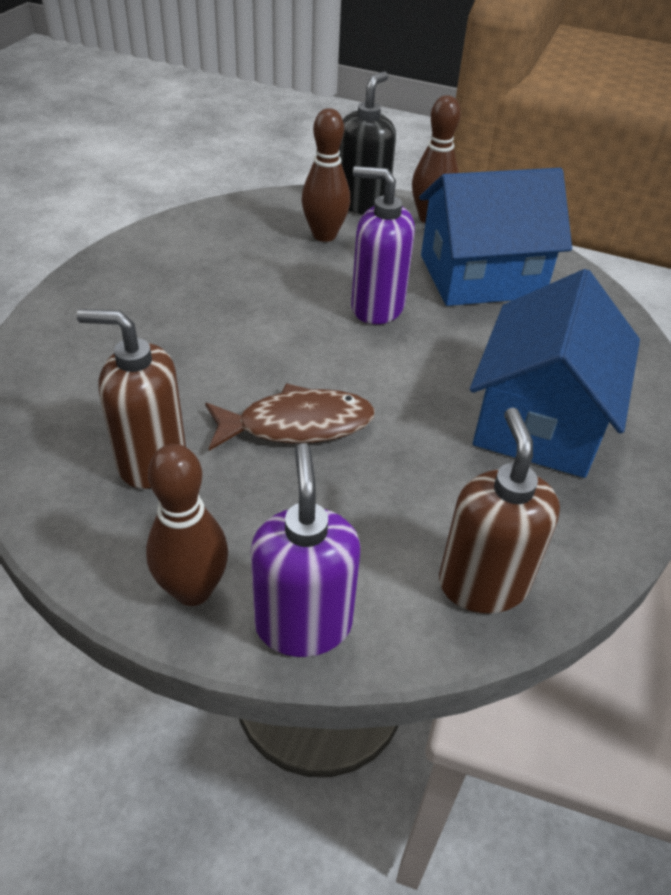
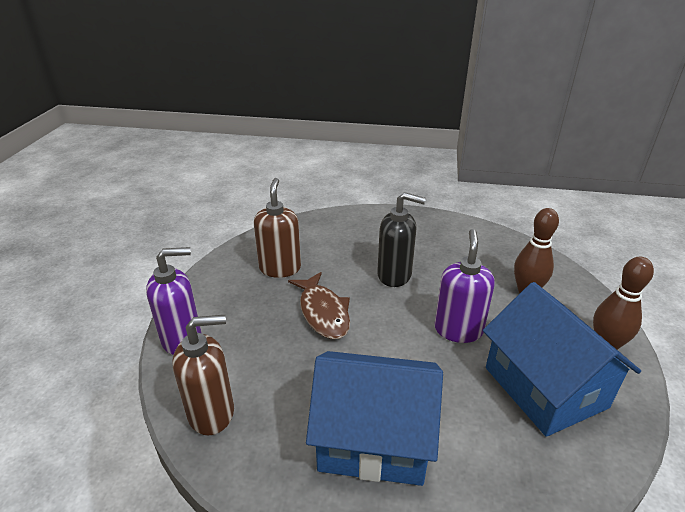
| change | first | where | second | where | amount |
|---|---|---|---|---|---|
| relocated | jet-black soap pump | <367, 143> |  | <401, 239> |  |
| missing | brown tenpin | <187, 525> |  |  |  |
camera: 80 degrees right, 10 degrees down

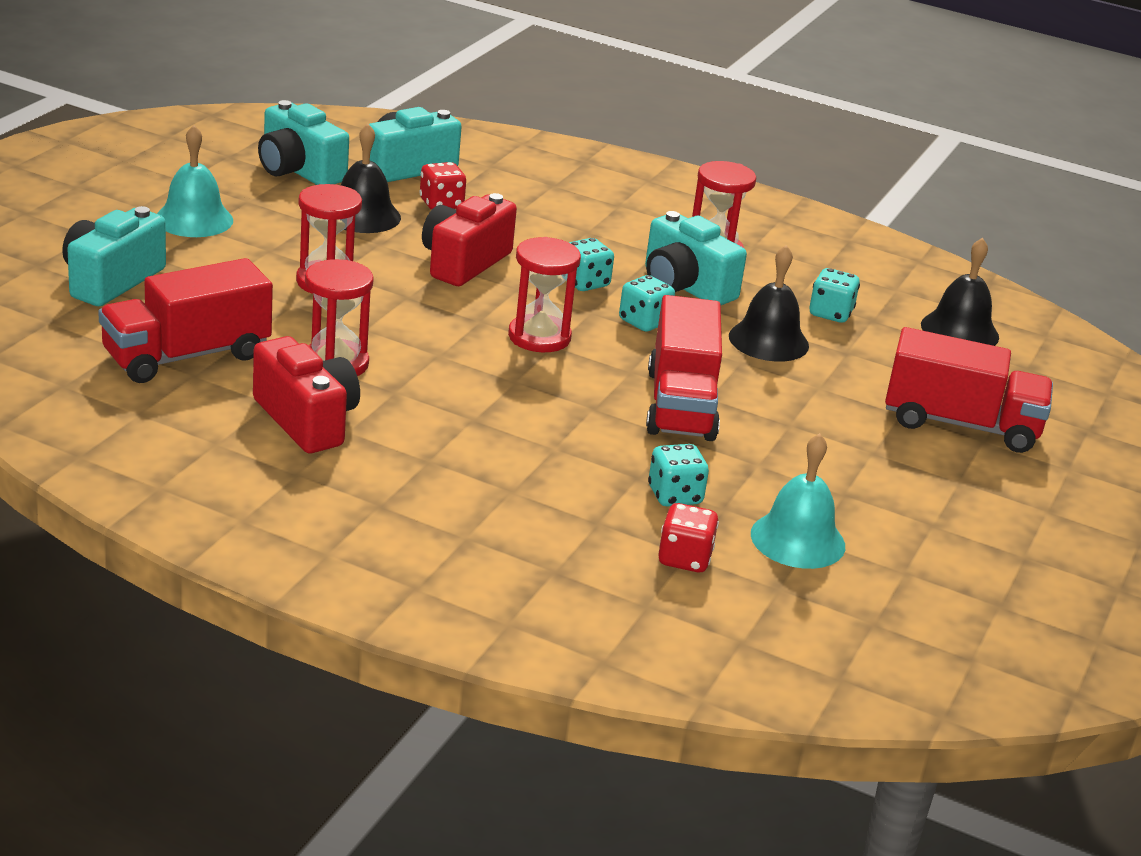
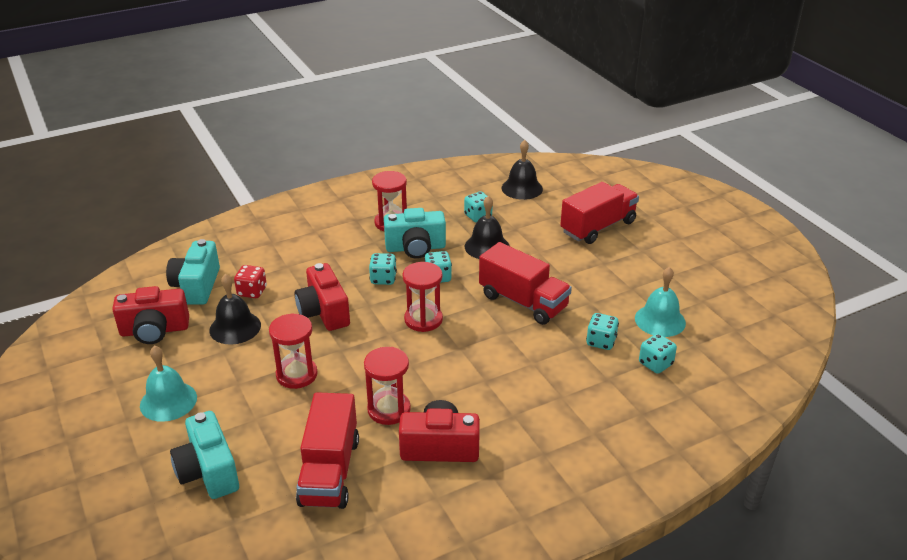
| change | first | where | second | where | amount |
|---|---|---|---|---|---|
| colour | aqua photo camera | <303, 142> | crimson photo camera | <150, 315> |  |
| colour | crimson die | <688, 537> | aqua die | <658, 354> |  |
camera: 50 degrees left, 5 degrees up

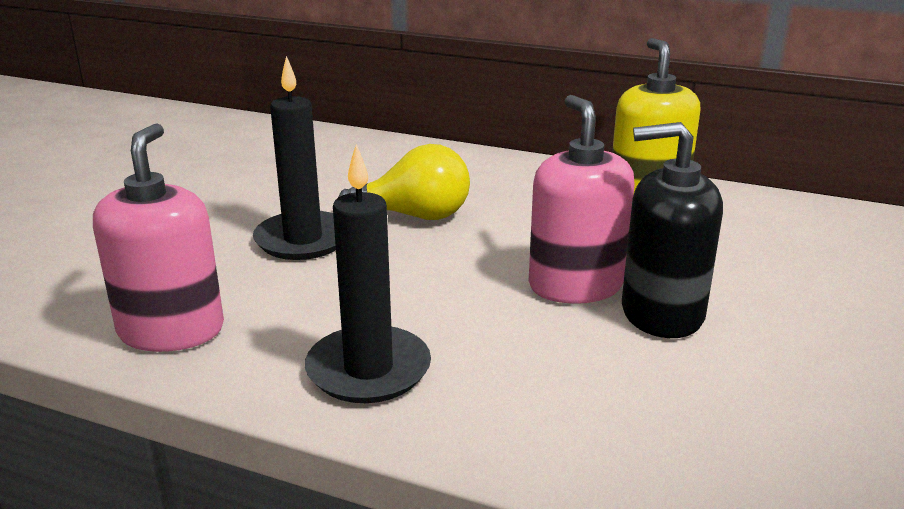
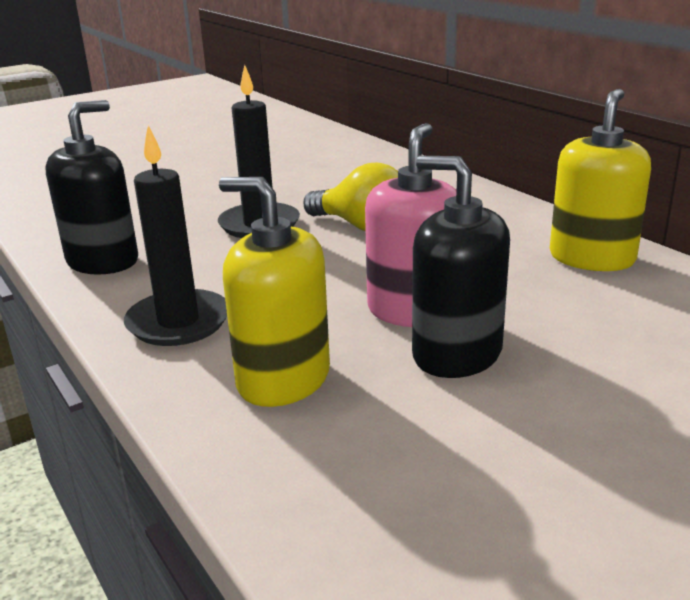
| change | first | where | second | where | amount |
|---|---|---|---|---|---|
| colour | pink soap pump | <158, 237> | jet-black soap pump | <91, 187> |  |
| appeared |  |  | yellow soap pump | <274, 292> |  |
camera: 35 degrees right, 0 degrees up

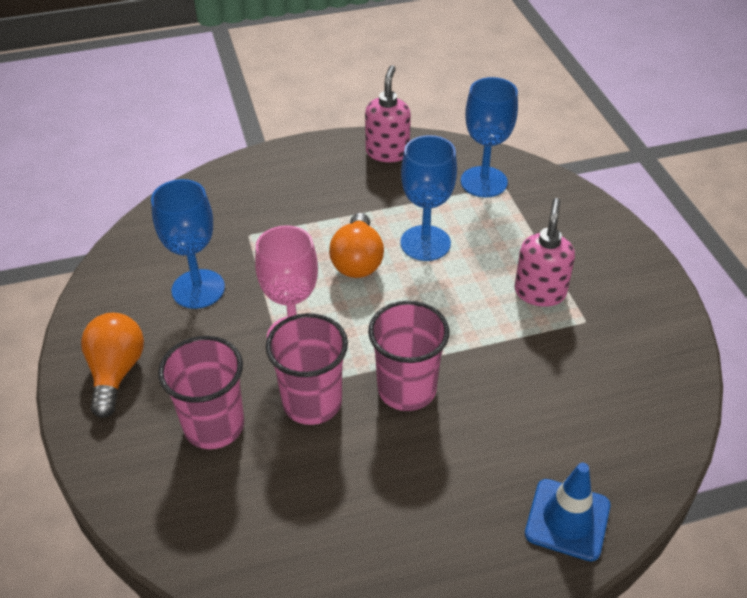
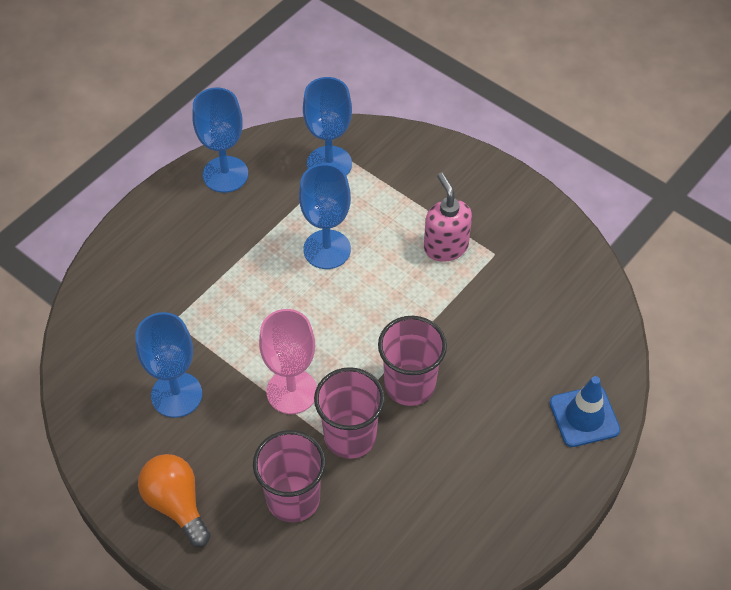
| change | first | where | second | where | amount |
|---|---|---|---|---|---|
| exchanged | pink soap pump | <388, 113> | cobalt wine glass | <220, 140> |  |
| missing | bright orange lightbulb | <356, 245> |  |  |  |
camera: 35 degrees left, 10 degrees up

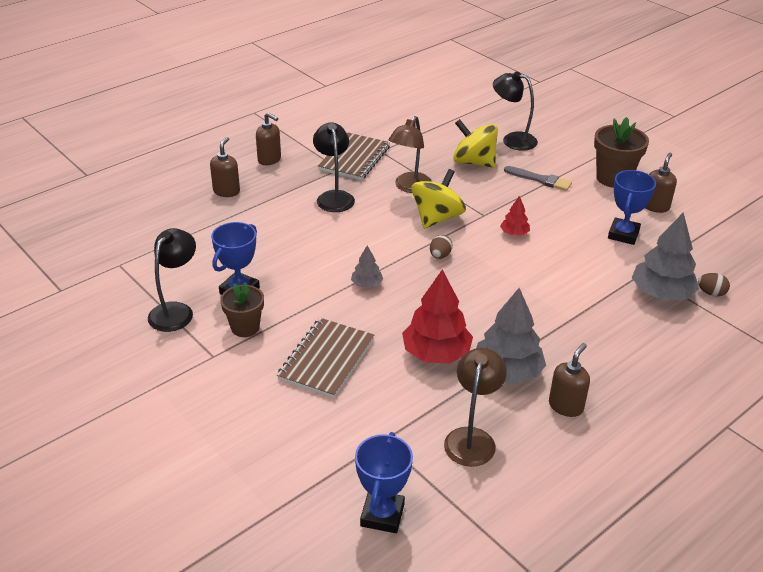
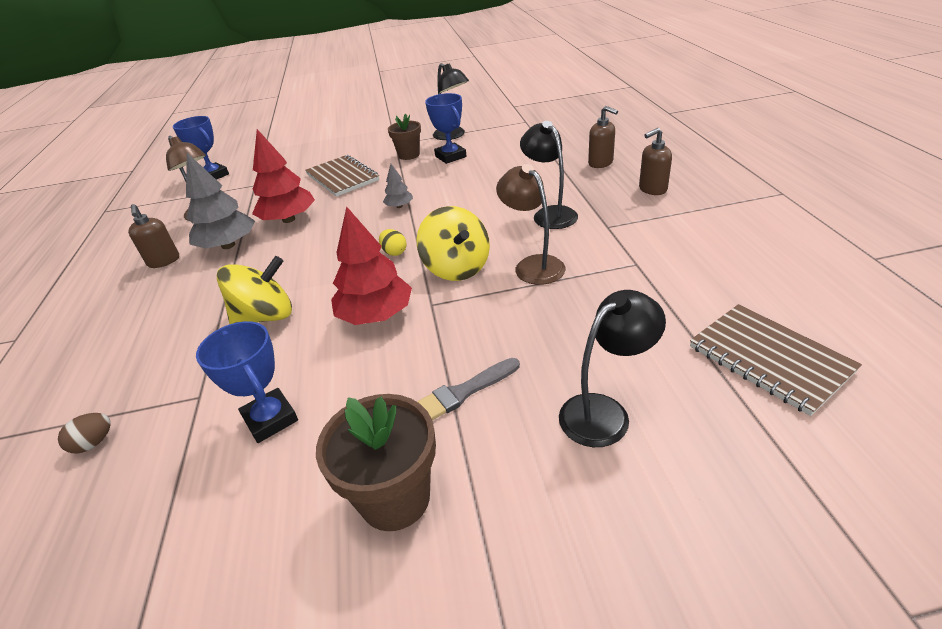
| change | first | where | second | where | amount |
|---|---|---|---|---|---|
| relocated | yellow toy top | <475, 143> |  | <254, 290> |  |
| spun | jet-black reading lamp | <334, 167> |  | <549, 175> | 135 degrees counterclockwise |
| relocated | brown notepad | <354, 156> |  | <776, 360> |  |
| missing | brown soap pump | <661, 182> |  |  |  |
| size | crimson toy tree | <515, 216> |  | <371, 265> | x2.01 |
| missing | ash-grey toy tree | <665, 257> |  |  |  |
| colour | brown egg shape | <441, 247> | yellow egg shape | <393, 242> |  |
camera: 125 degrees right, 0 degrees up

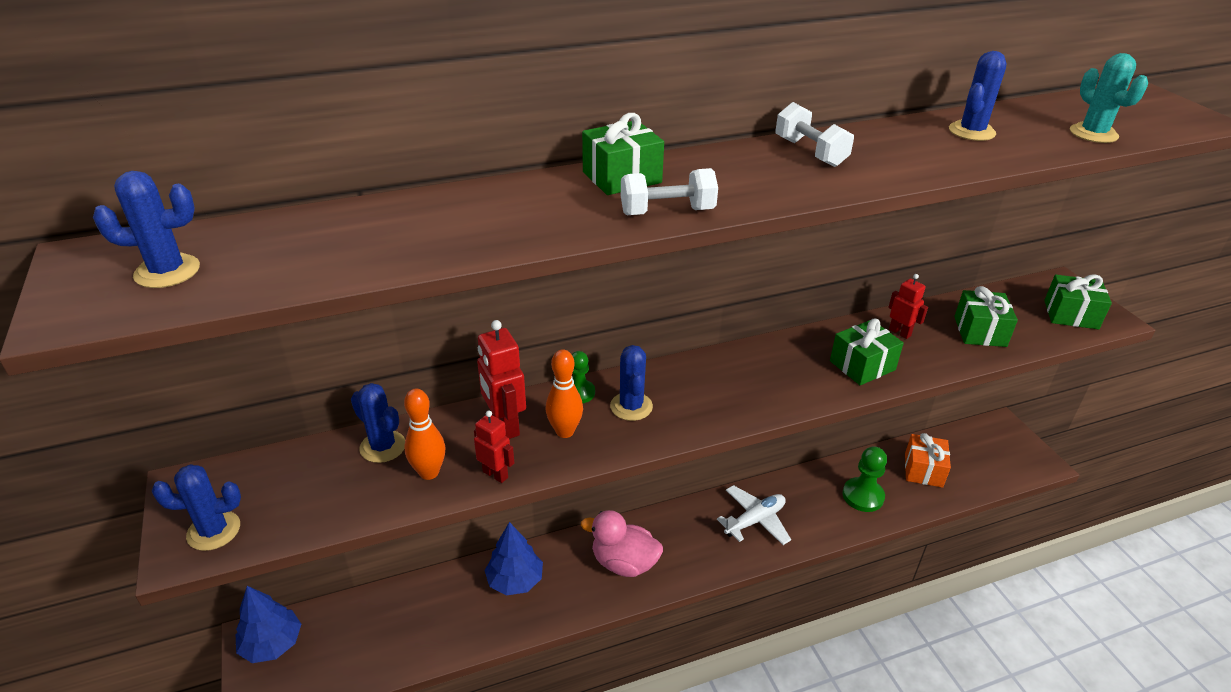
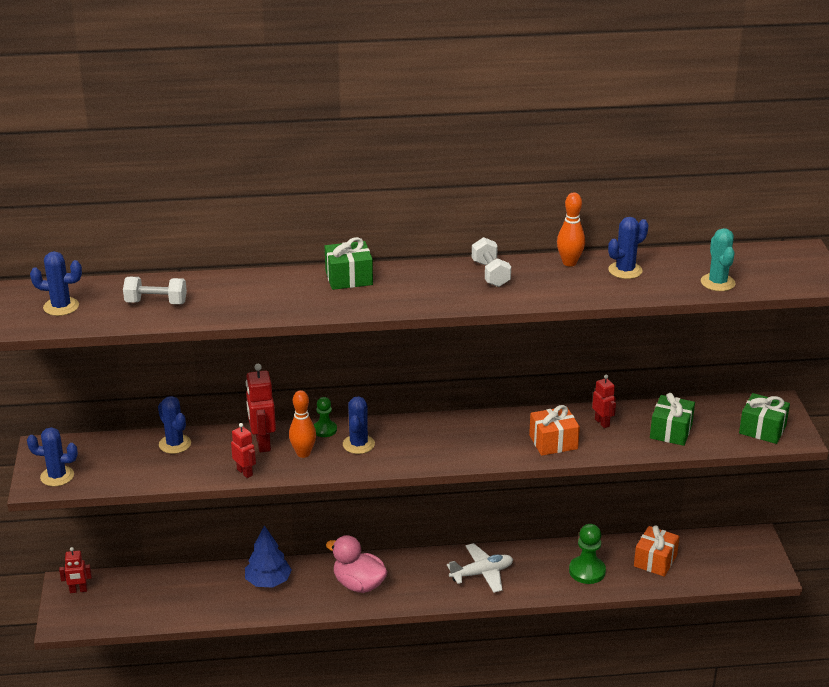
| change | first | where | second | where | amount |
|---|---|---|---|---|---|
| relocated | white dumbbell | <669, 191> |  | <155, 290> |  |
| colour | emerald gift | <867, 351> | bright orange gift | <554, 430> |  |
| relocated | bright orange tenpin | <424, 434> |  | <571, 229> |  |
| exchanged | cobalt toy tree | <268, 624> | crimson robot | <75, 570> |  |
camera: 15 degrees right, 5 degrees down

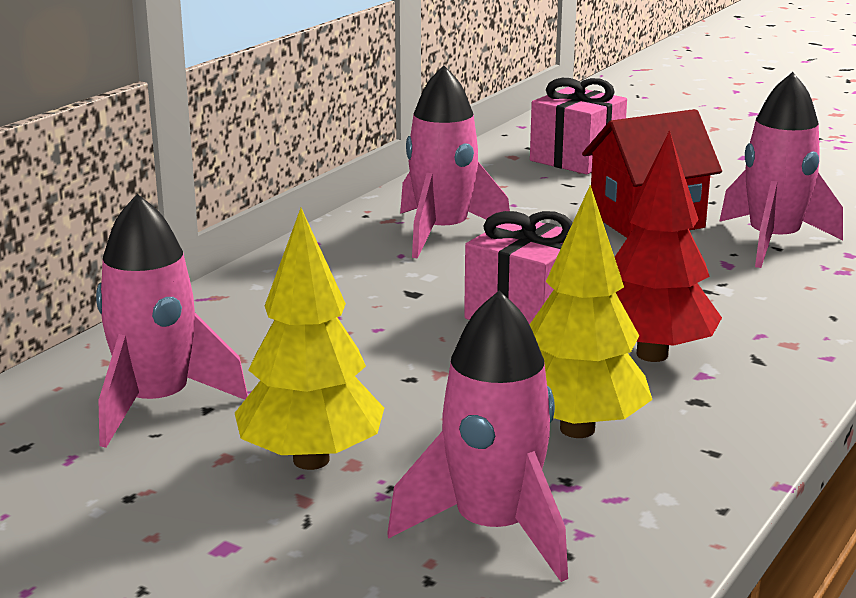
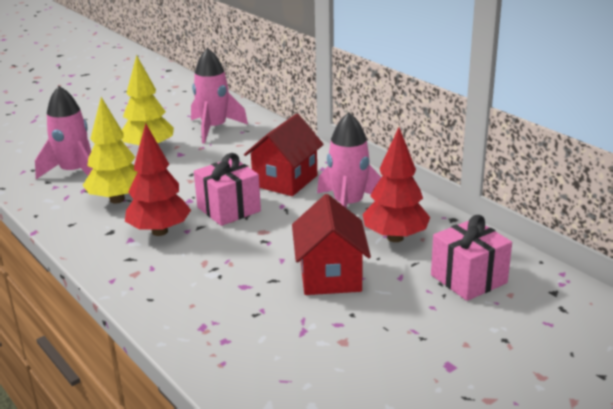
| change | first | where | second | where | amount |
|---|---|---|---|---|---|
| missing | pink rocket | <781, 170> |  |  |  |
| appeared |  |  | crimson cottage | <284, 155> |  |
| appeared |  |  | crimson toy tree | <396, 184> |  |
camera: 110 degrees right, 5 degrees up

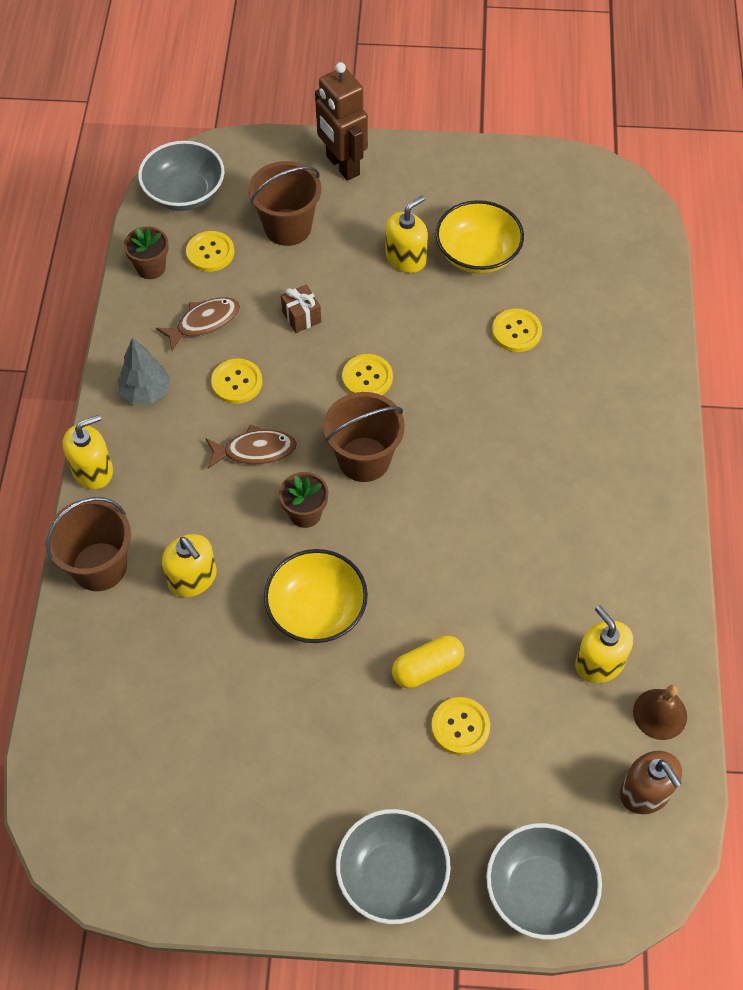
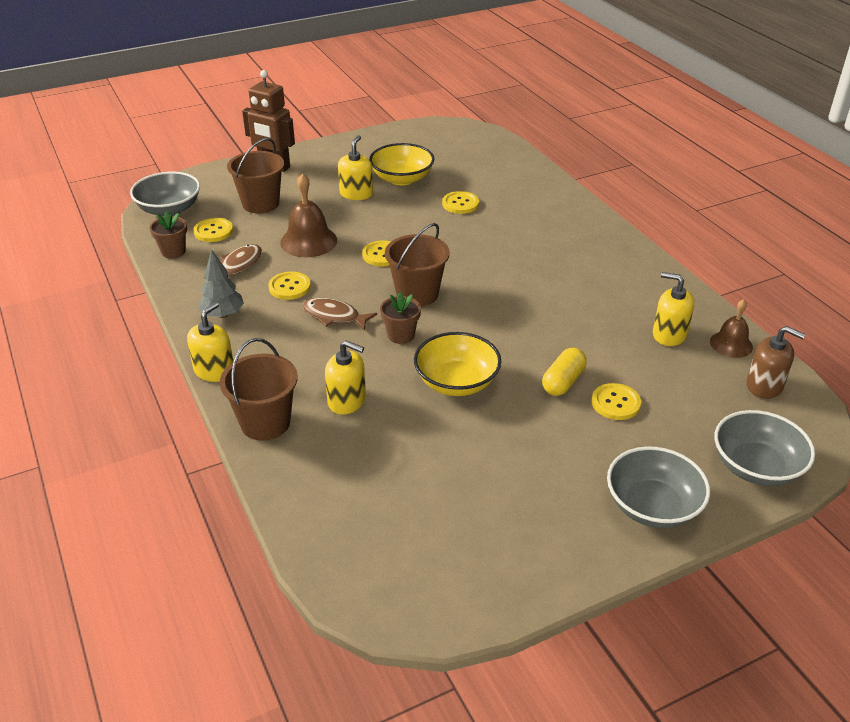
| change | first | where | second | where | amount |
|---|---|---|---|---|---|
| exchanged | brown gift | <301, 308> | brown hand bell | <308, 215> |  |
| spun | brown fish | <251, 447> |  | <340, 314> | 120 degrees counterclockwise |
camera: 30 degrees left, 20 degrees down

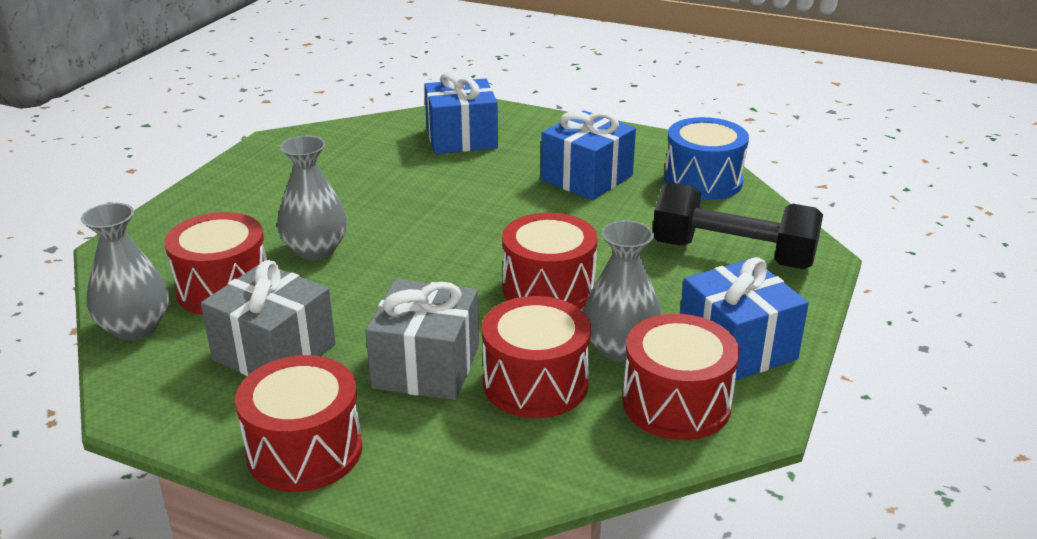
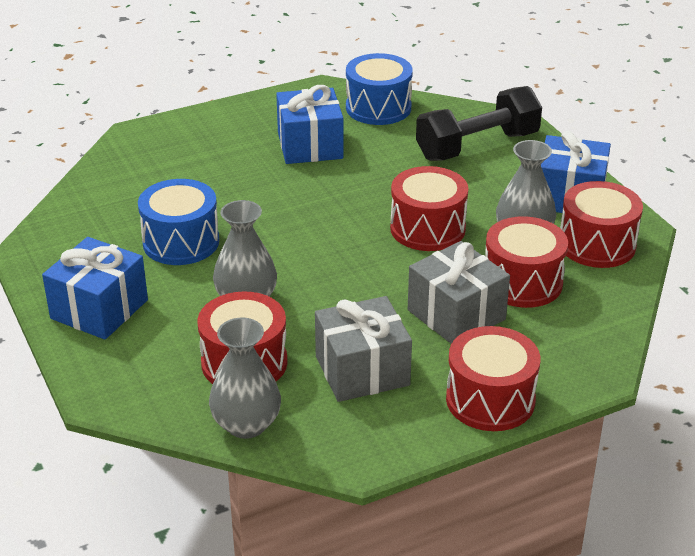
| change | first | where | second | where | amount |
|---|---|---|---|---|---|
| relocated | cobalt gift | <461, 112> |  | <95, 288> |  |
| appeared |  |  | cobalt toy drum | <178, 222> |  |
camera: 50 degrees left, 5 degrees up

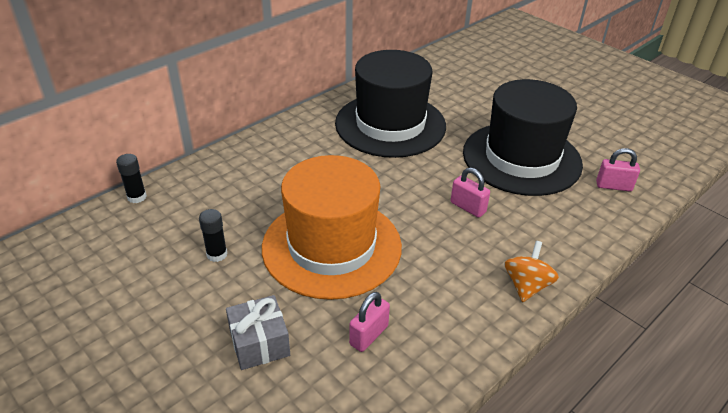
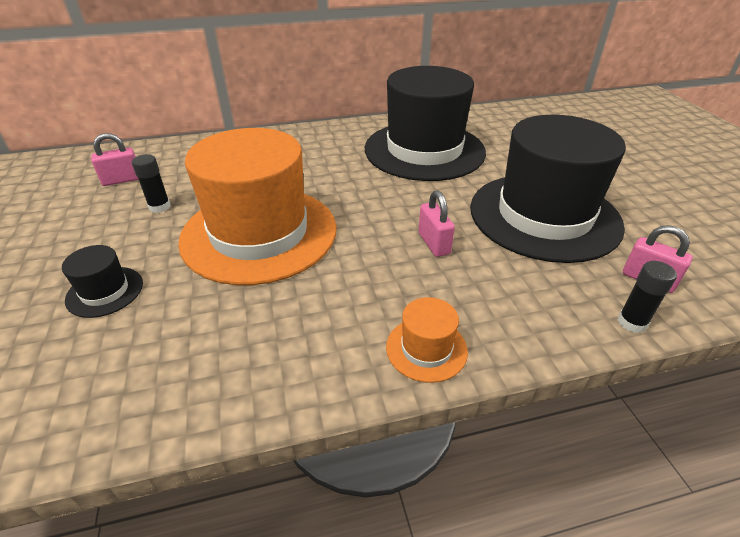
| change | first | where | second | where | amount |
|---|---|---|---|---|---|
| relocated | jet-black stick of glue | <131, 178> |  | <647, 297> |  |
| exchanged | bright orange toy top | <531, 271> | bright orange hat | <427, 340> |  |
| relocated | pink small lock | <369, 322> |  | <115, 159> |  |
| exchanged | ash-grey gift | <258, 332> | jet-black hat | <102, 281> |  |
camera: 30 degrees right, 0 degrees up

